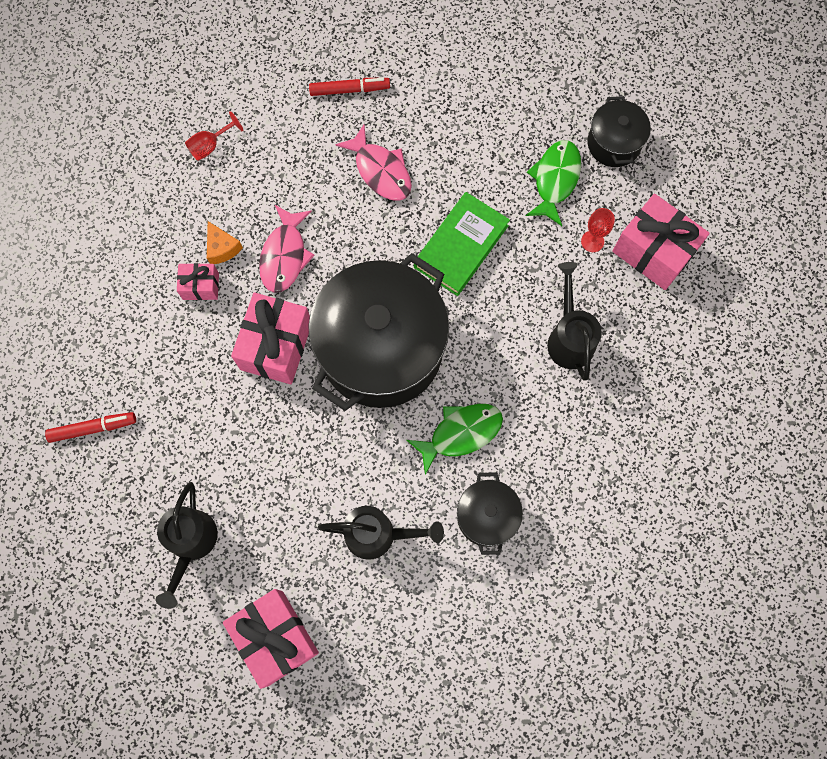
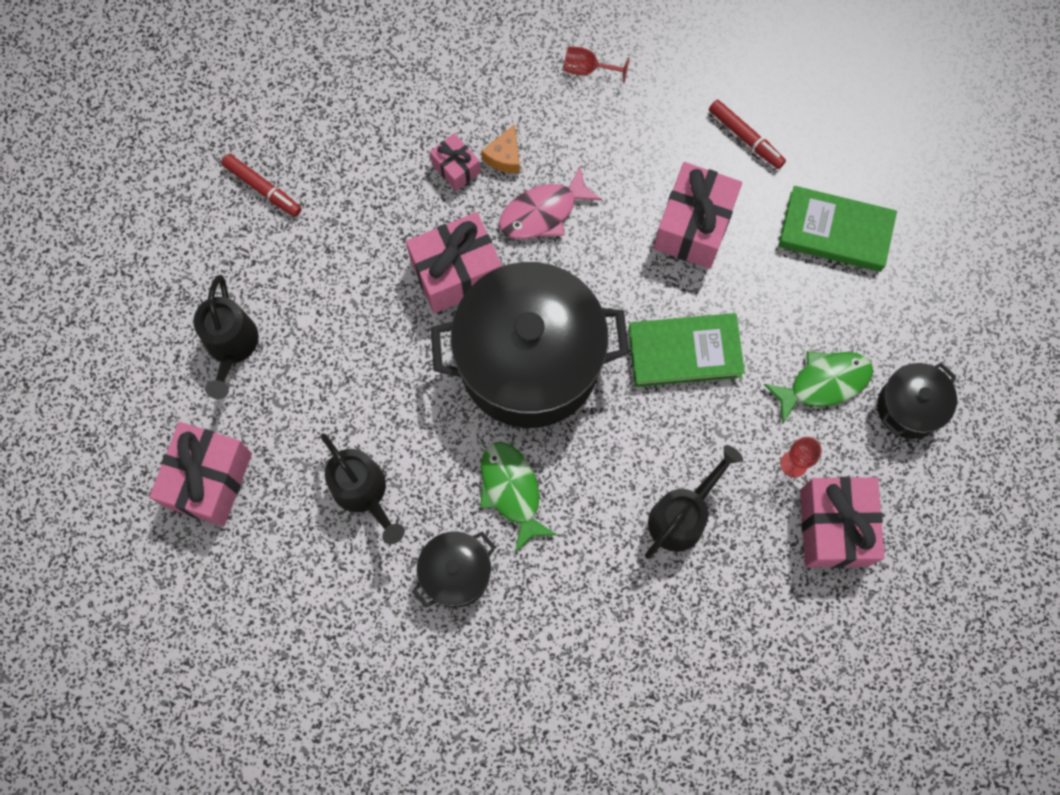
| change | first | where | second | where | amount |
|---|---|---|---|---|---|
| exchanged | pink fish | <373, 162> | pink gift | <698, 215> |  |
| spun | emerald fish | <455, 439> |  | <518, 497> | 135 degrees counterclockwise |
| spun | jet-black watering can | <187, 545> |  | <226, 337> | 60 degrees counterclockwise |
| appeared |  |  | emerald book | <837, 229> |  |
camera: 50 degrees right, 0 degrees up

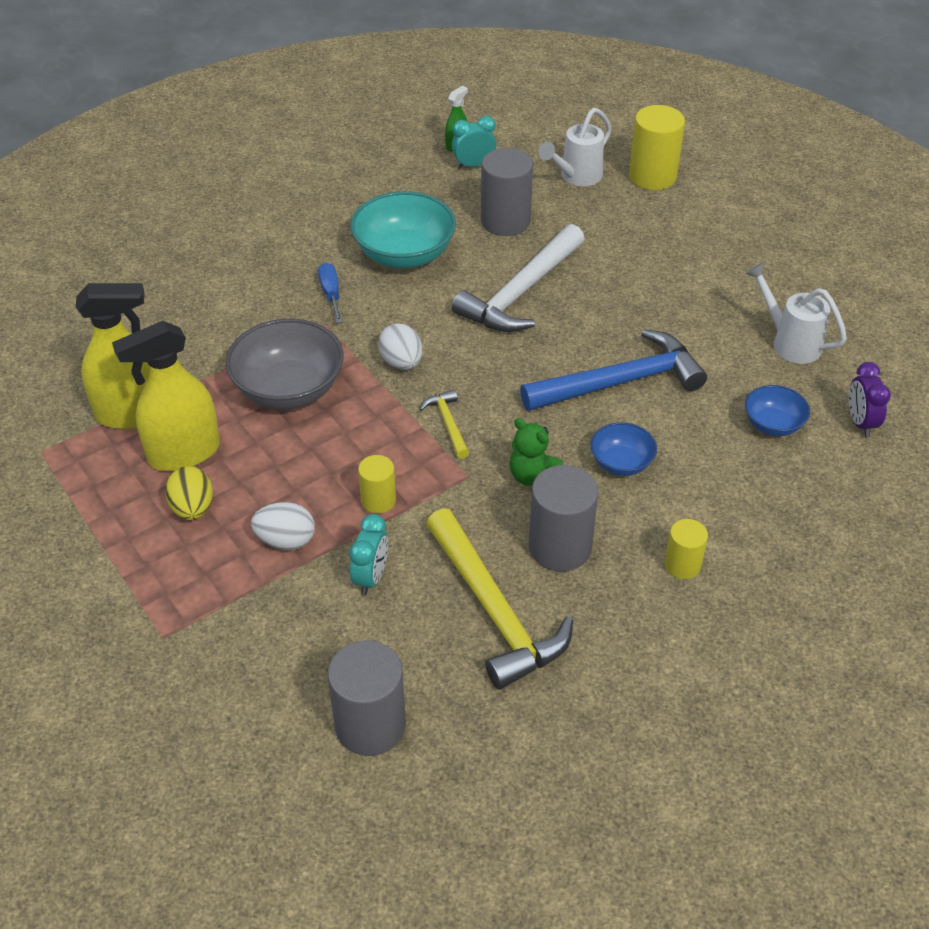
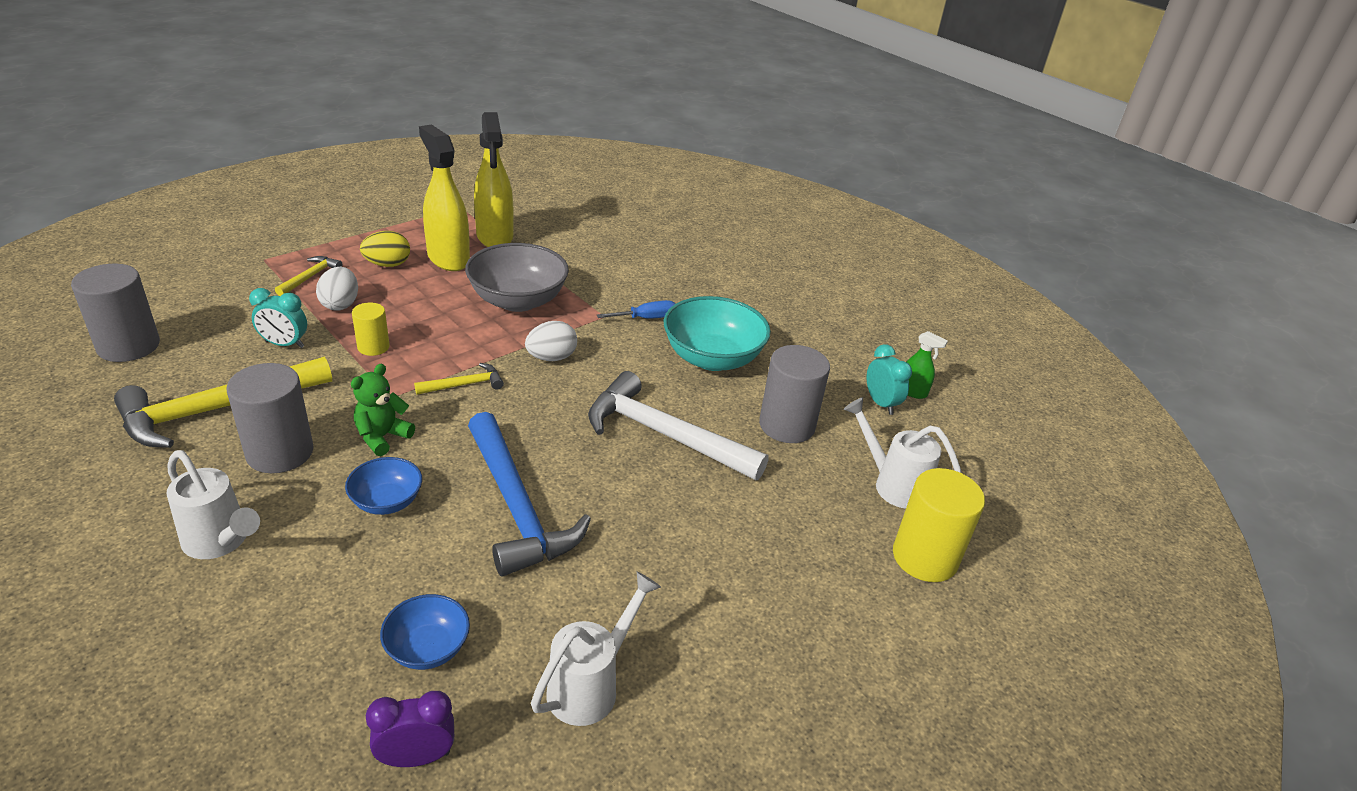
| change | first | where | second | where | amount |
|---|---|---|---|---|---|
| exchanged | yellow cylinder shape | <686, 549> | white watering can | <213, 504> |  |
| appeared |  |  | yellow claw hammer | <309, 276> |  |
camera: 80 degrees right, 10 degrees down

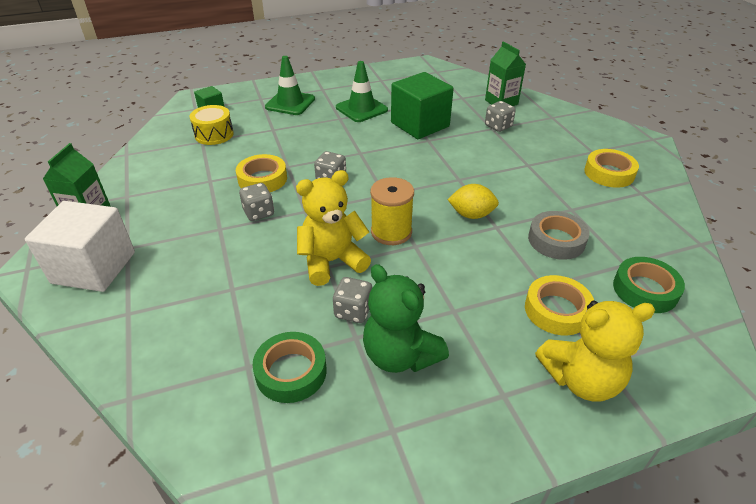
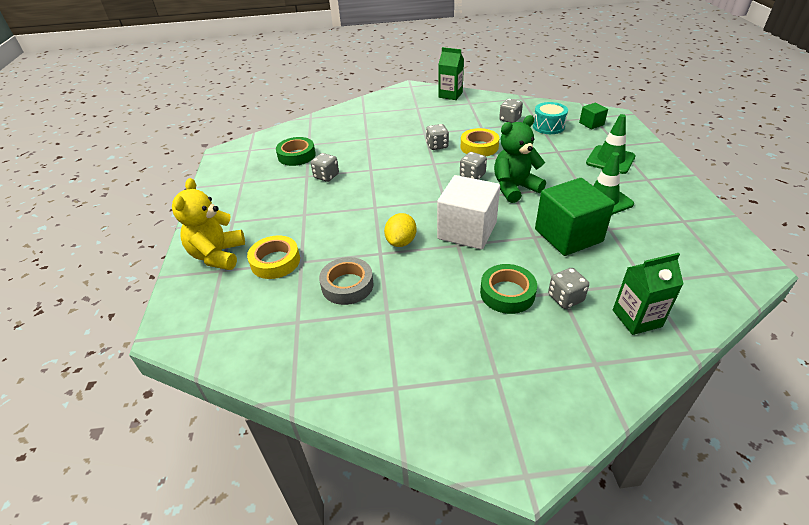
| change | first | where | second | where | amount |
|---|---|---|---|---|---|
| colour | yellow toy drum | <212, 125> | aqua toy drum | <550, 118> |  |
| missing | yellow sticky tape | <611, 168> |  |  |  |
| missing | yellow teddy bear | <333, 228> |  |  |  |
| missing | yellow reel of thread | <392, 211> |  |  |  |
| relocated | white solid cube | <80, 246> |  | <468, 212> |  |
| relocated | emerald sticky tape | <649, 285> |  | <508, 289> |  |
| relocated | emerald teddy bear | <406, 318> |  | <520, 159> |  |
| appeared |  |  | ash-grey die | <511, 111> |  |
camera: 105 degrees right, 0 degrees up

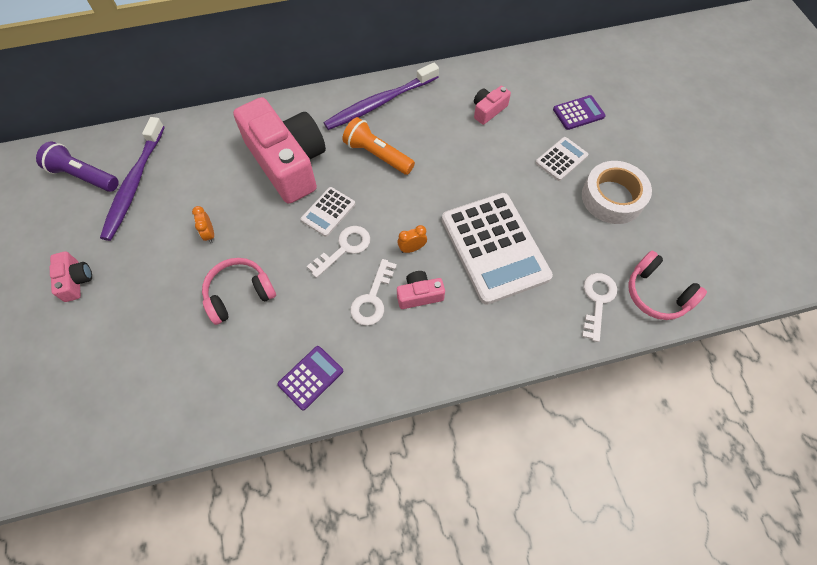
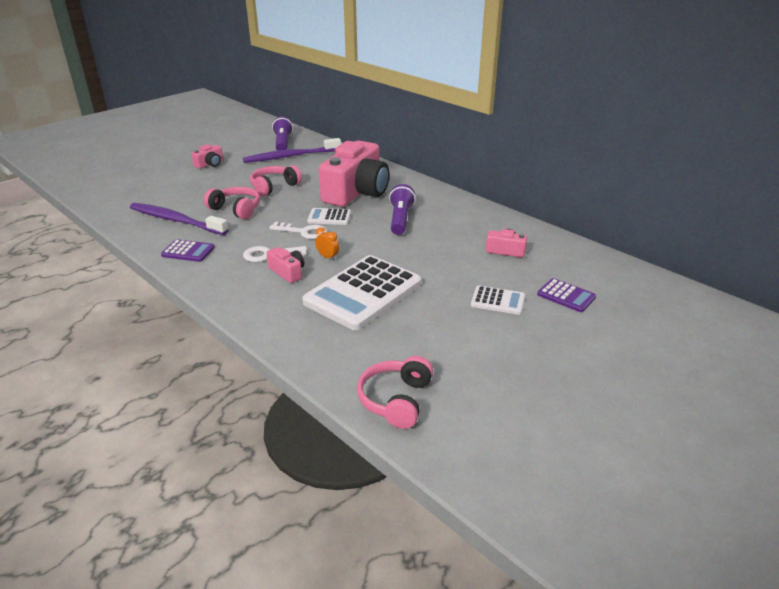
| change | first | where | second | where | amount |
|---|---|---|---|---|---|
| relocated | purple toothbrush | <381, 96> |  | <179, 219> |  |
| colour | bright orange pocket torch | <378, 146> | purple pocket torch | <402, 209> |  |
| missing | white sticky tape | <617, 192> |  |  |  |
| exchanged | bright orange alarm clock | <203, 224> | pink over-ear headphones | <276, 180> |  |
| missing | white key | <599, 307> |  |  |  |
camera: 60 degrees right, 30 degrees down

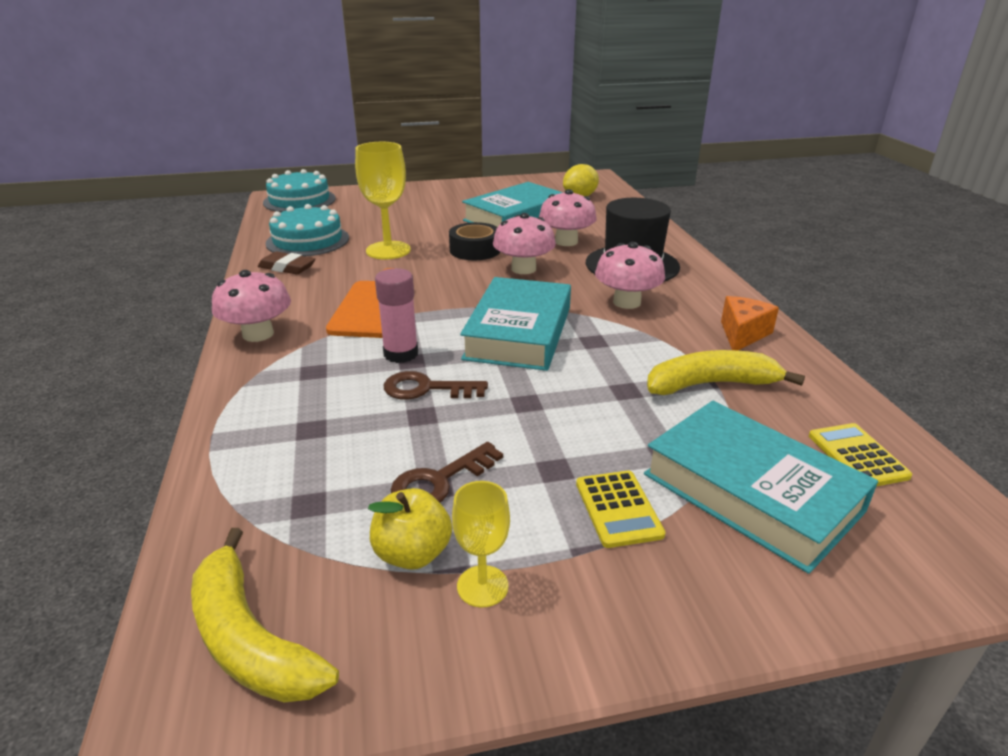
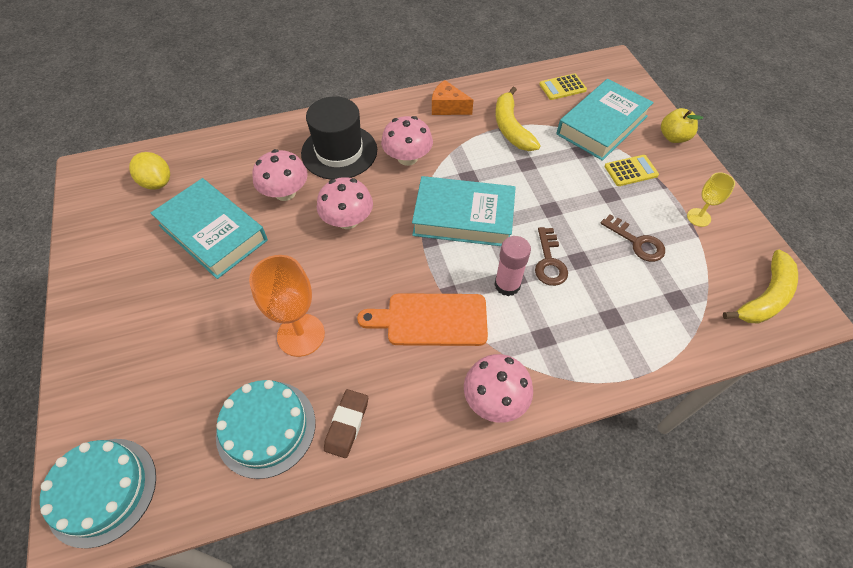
| change | first | where | second | where | amount |
|---|---|---|---|---|---|
| colour | yellow wine glass | <383, 200> | bright orange wine glass | <287, 306> |  |
| missing | jet-black sticky tape | <474, 241> |  |  |  |
| relocated | yellow apple fruit | <410, 529> |  | <682, 125> |  |
camera: 95 degrees left, 25 degrees up

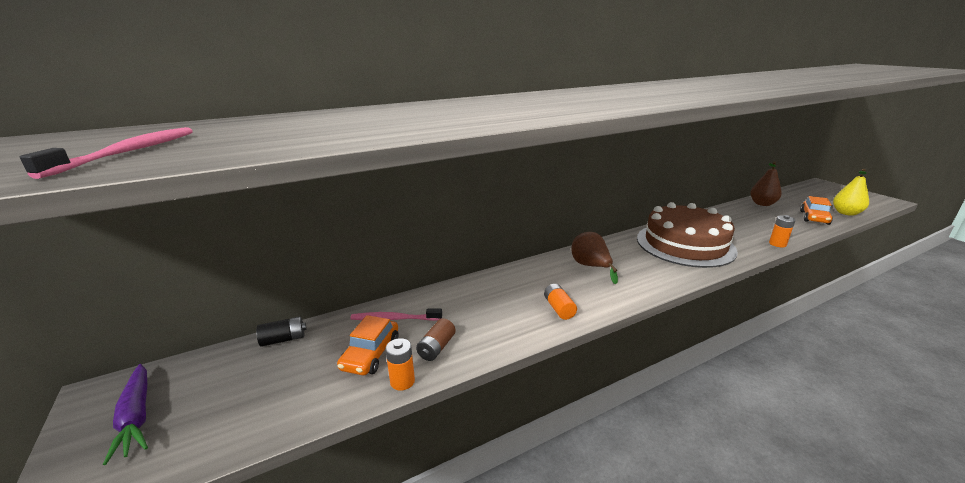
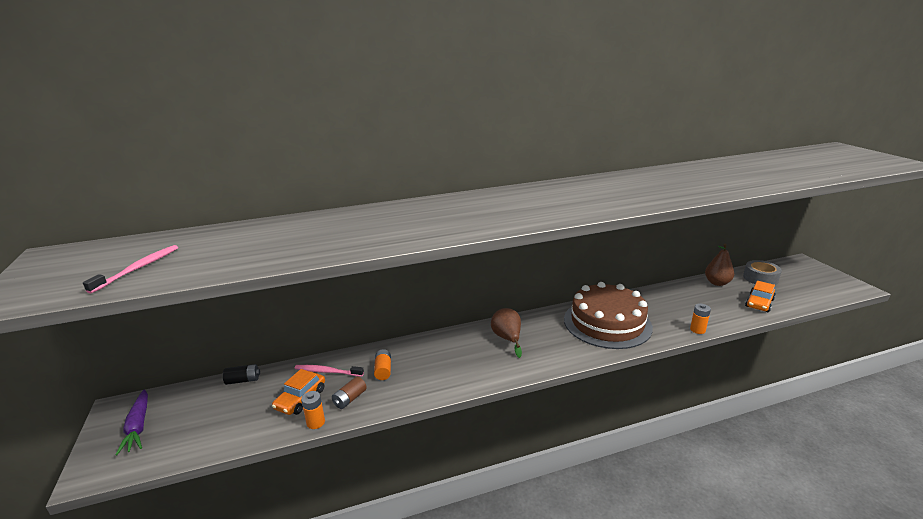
| change | first | where | second | where | amount |
|---|---|---|---|---|---|
| missing | yellow toy pear | <851, 192> |  |  |  |
| relocated | bright orange AA battery | <560, 302> |  | <382, 364> |  |
| appeared |  |  | ash-grey sticky tape | <762, 272> |  |
camera: 10 degrees right, 0 degrees up

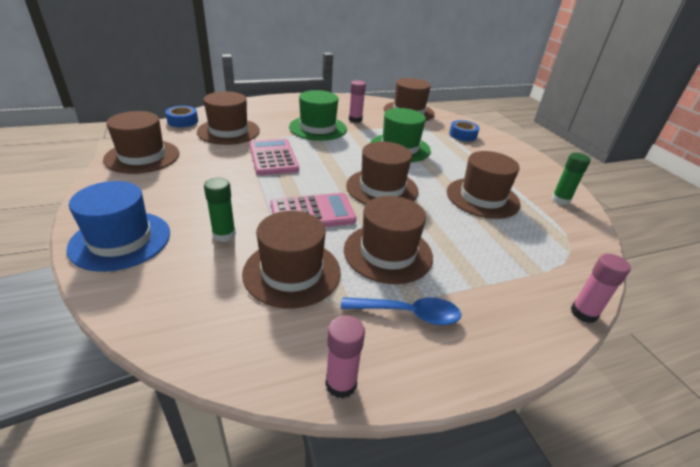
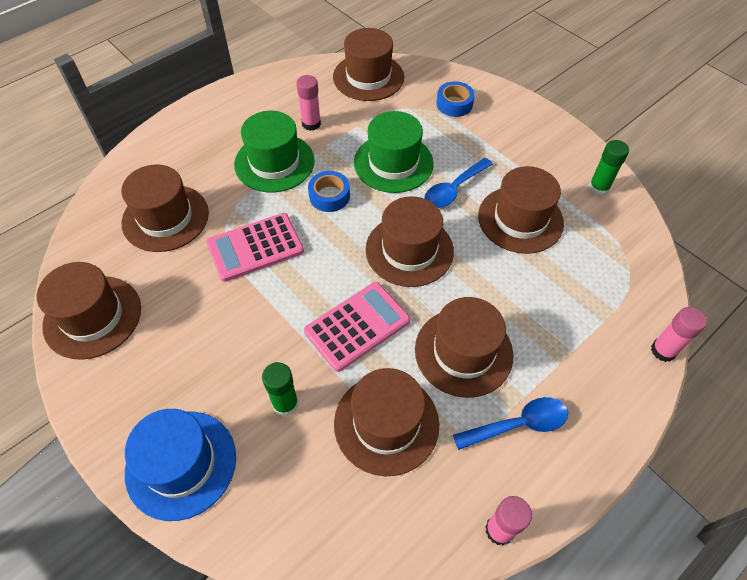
| change | first | where | second | where | amount |
|---|---|---|---|---|---|
| relocated | cobalt sticky tape | <181, 116> |  | <329, 191> |  |
| spun | pink calculator | <274, 157> |  | <255, 247> | 75 degrees counterclockwise |
| appeared |  |  | cobalt teaspoon | <458, 183> |  |
camera: 20 degrees left, 20 degrees up

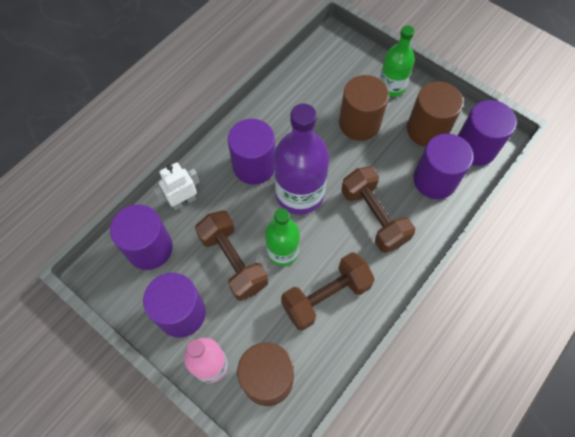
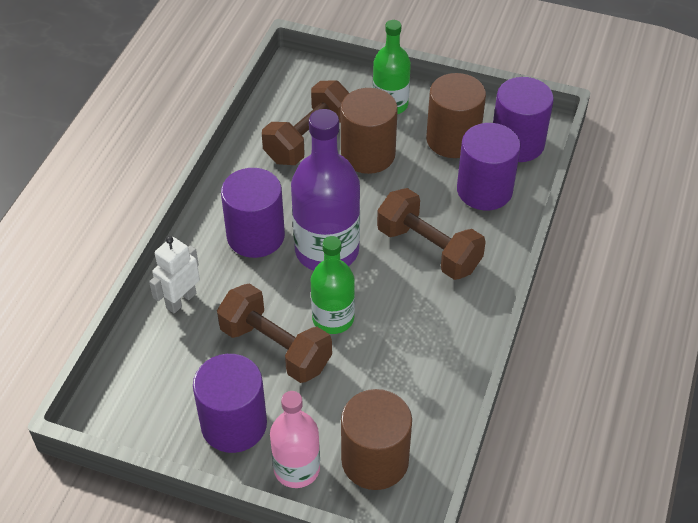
| change | first | where | second | where | amount |
|---|---|---|---|---|---|
| missing | purple cylinder shape | <141, 237> |  |  |  |
| relocated | brown dumbbell | <328, 291> |  | <305, 123> |  |
camera: 20 degrees left, 15 degrees down

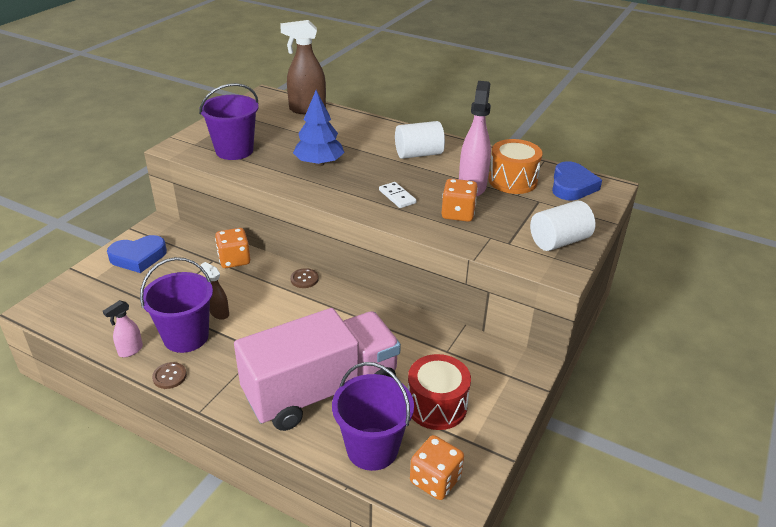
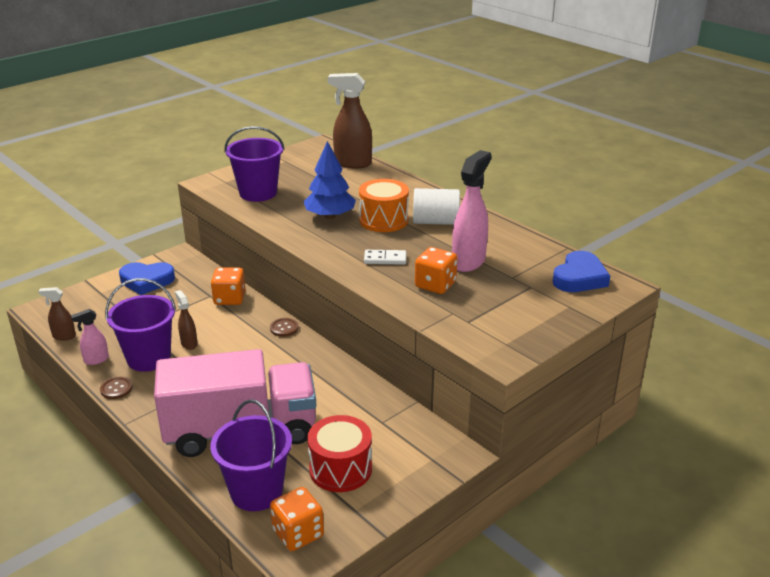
| change | first | where | second | where | amount |
|---|---|---|---|---|---|
| relocated | bright orange toy drum | <515, 166> |  | <384, 205> |  |
| spun | white domino piece | <397, 195> |  | <385, 257> | 75 degrees counterclockwise |
| missing | white cylinder shape | <563, 225> |  |  |  |
| appeared |  |  | brown sprayer | <57, 314> |  |
camera: 20 degrees right, 5 degrees down

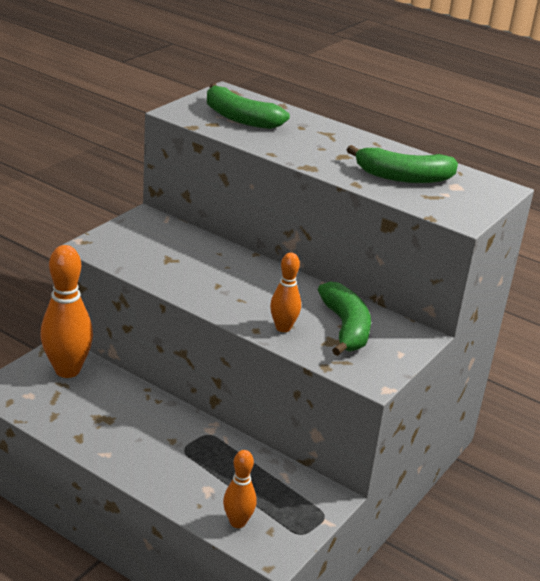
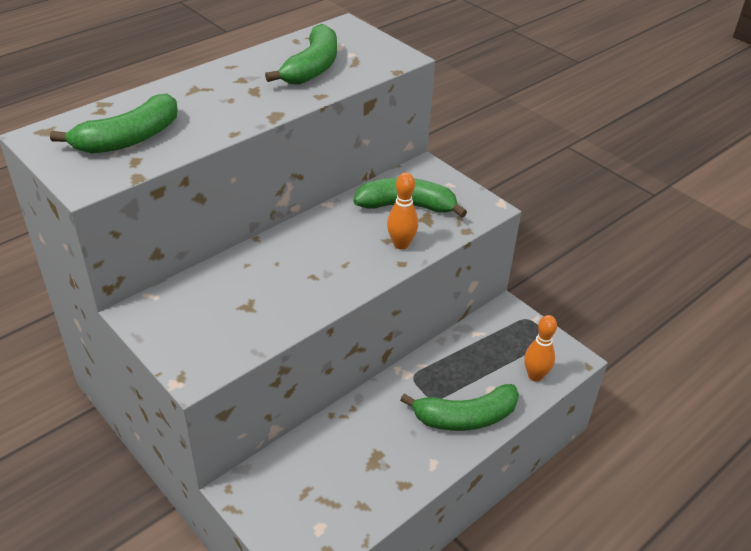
| change | first | where | second | where | amount |
|---|---|---|---|---|---|
| missing | bright orange tenpin | <66, 311> |  |  |  |
| appeared |  |  | emerald banana | <459, 407> |  |
camera: 75 degrees left, 10 degrees up

